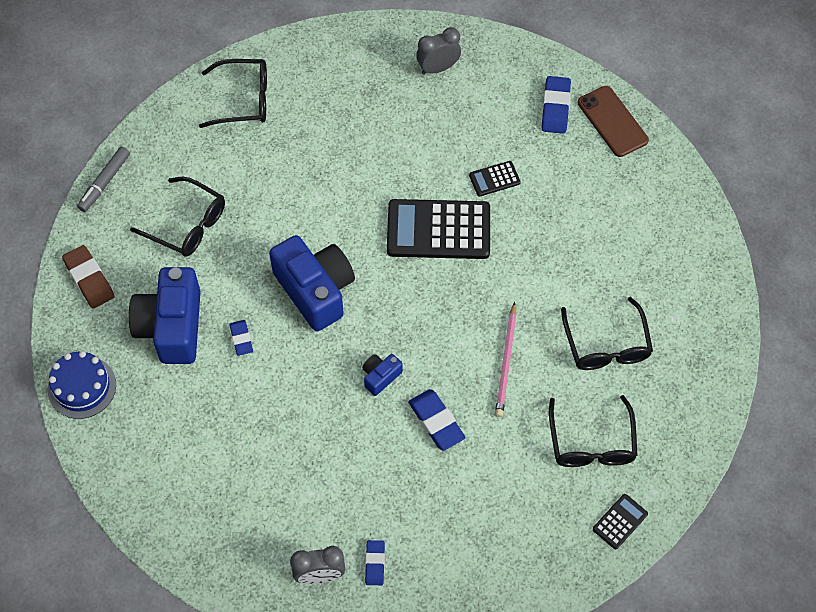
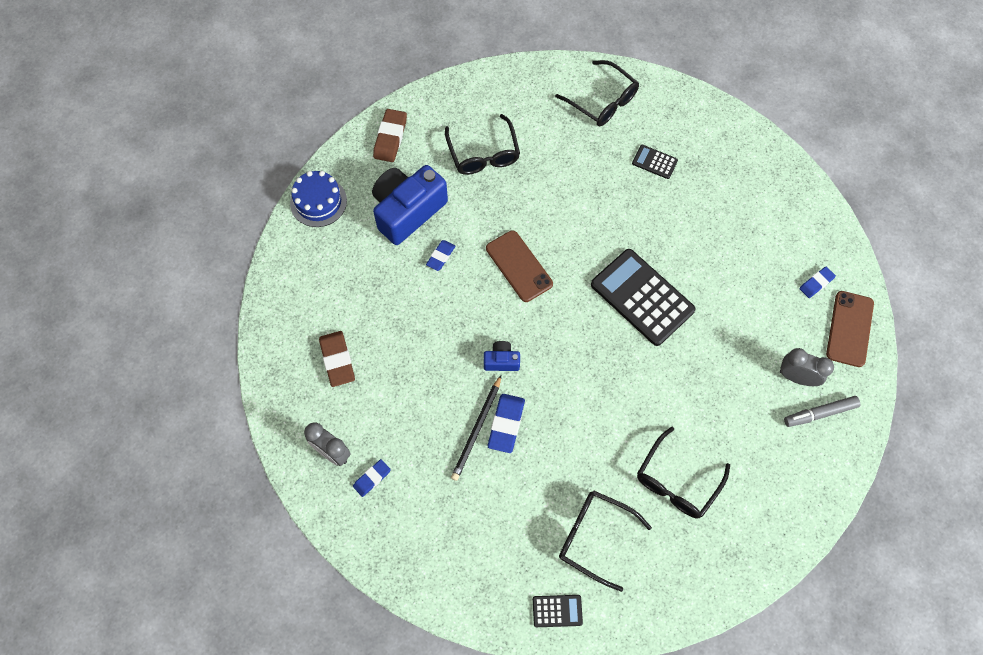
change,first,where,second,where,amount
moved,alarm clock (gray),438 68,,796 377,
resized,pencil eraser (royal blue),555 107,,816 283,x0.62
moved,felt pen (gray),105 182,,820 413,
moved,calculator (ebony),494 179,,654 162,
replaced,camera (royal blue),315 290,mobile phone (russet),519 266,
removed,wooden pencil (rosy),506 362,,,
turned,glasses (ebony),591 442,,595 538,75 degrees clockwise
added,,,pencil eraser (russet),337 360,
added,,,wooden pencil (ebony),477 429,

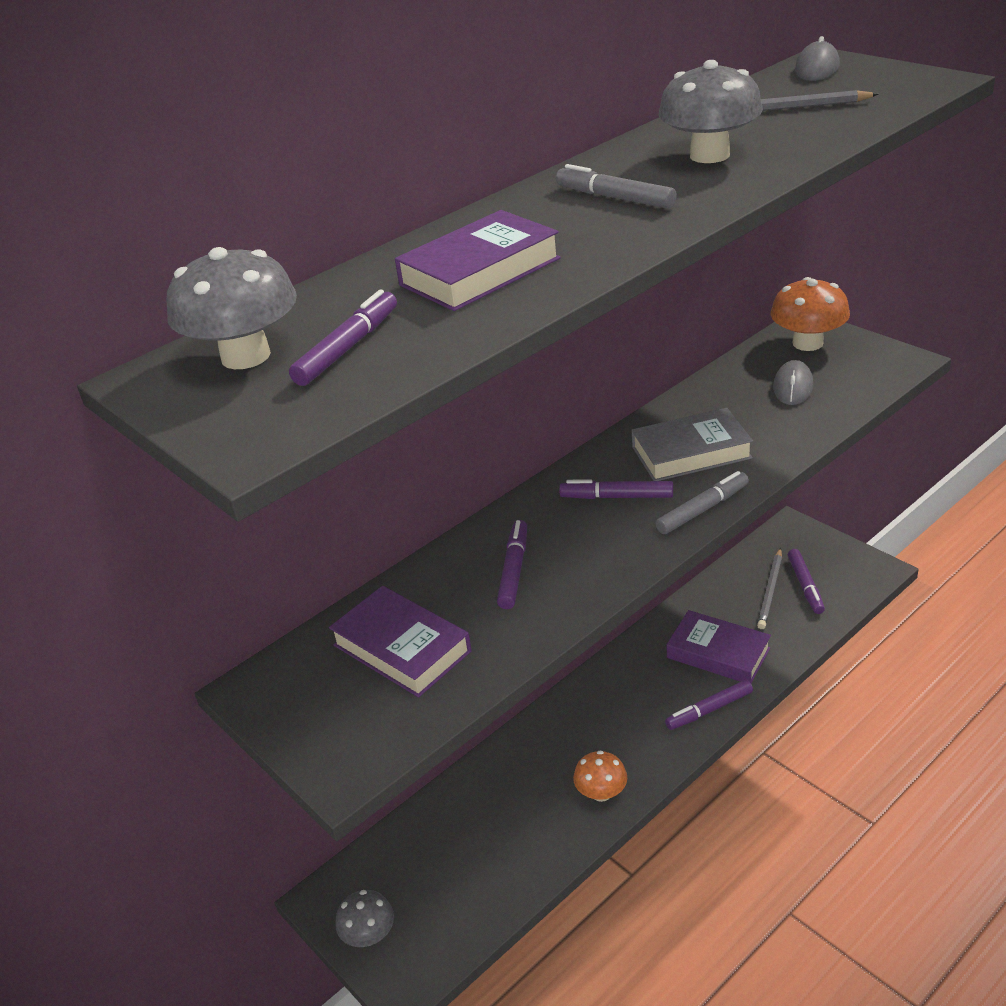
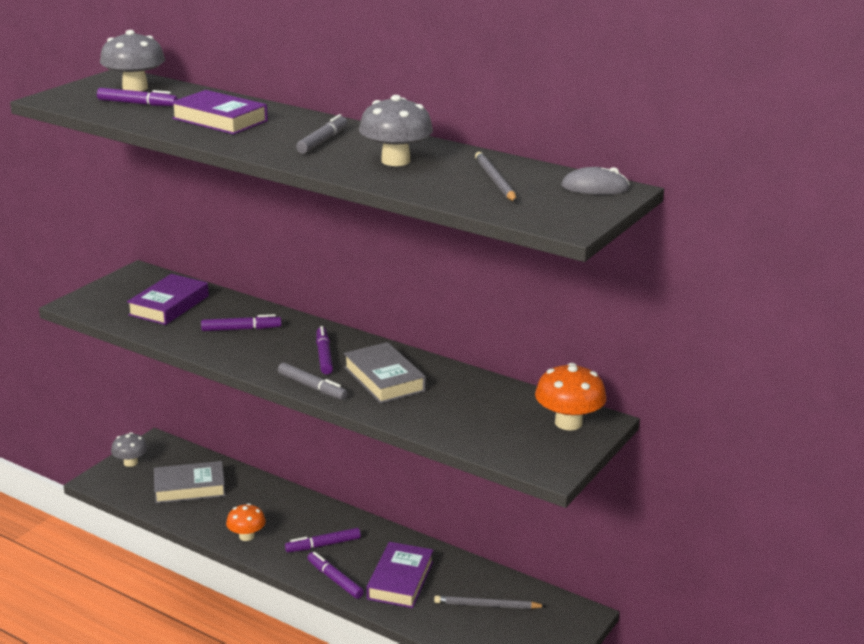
change,first,where,second,where,amount
removed,PC mouse (gray),793 386,,,
moved,felt pen (royal purple),805 586,,323 545,
added,,,book (gray),189 487,

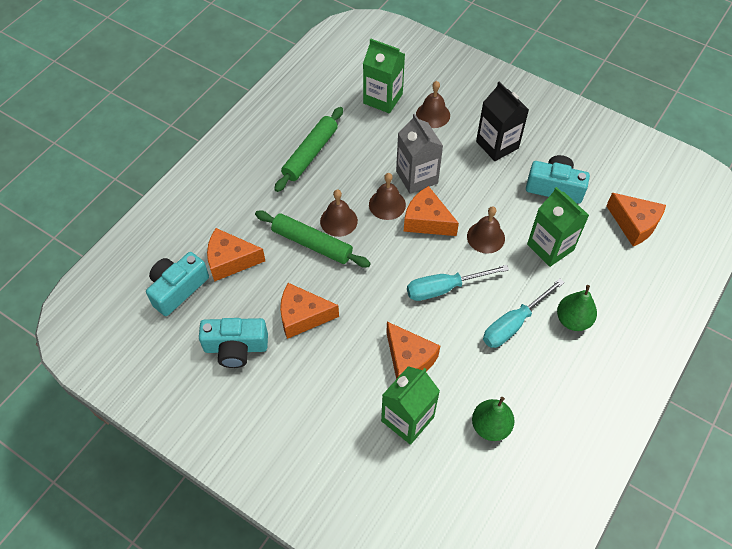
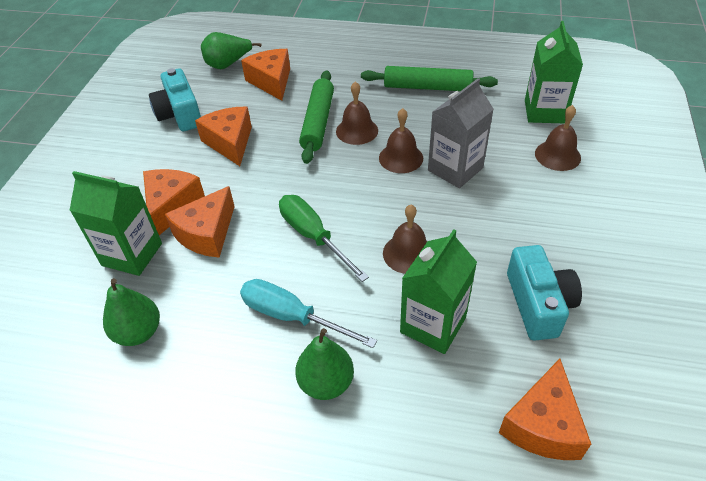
change,first,where,second,where,amount
removed,carton (ebony),497 145,,,
moved,cheese (bright orange),427 221,,172 206,
replaced,camera (teal),178 289,pear (leaf-green),228 64,
recoloured,flat screwdriver (teal),444 288,flat screwdriver (leaf-green),313 236,

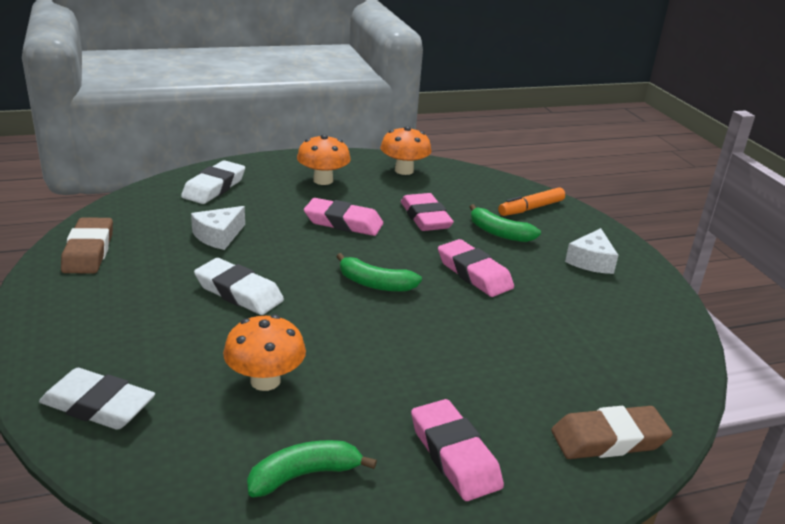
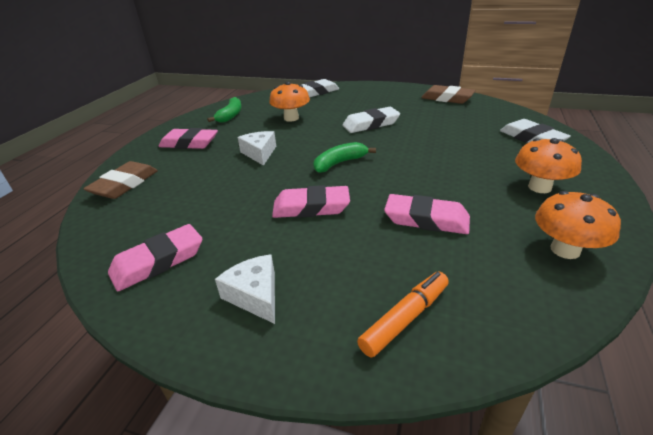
change,first,where,second,where,amount
turned,felt pen (bright orange),531 208,,405 318,45 degrees clockwise
moved,pencil eraser (rosy),343 223,,158 261,
removed,toy banana (leaf-green),499 233,,,
moved,cheese (pure white),219 236,,259 153,

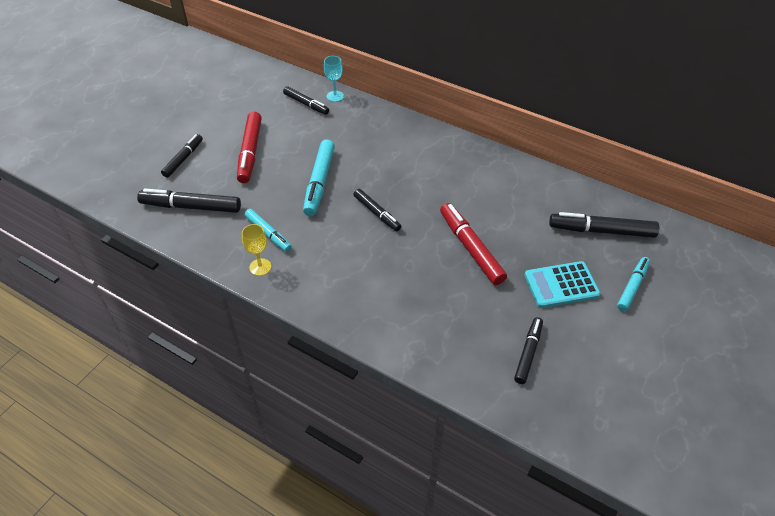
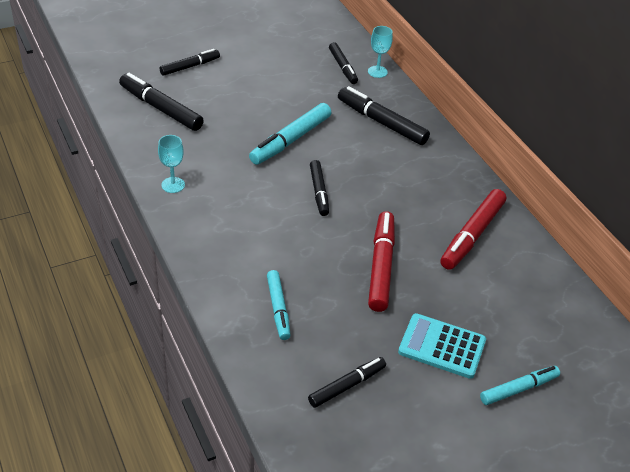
change,first,where,second,where,amount
moved,felt pen (red),250 152,,472 235,
moved,felt pen (teal),268 233,,278 308,
moved,felt pen (ebony),602 231,,382 122,
recoloured,wine glass (golden),260 267,wine glass (teal),173 185,

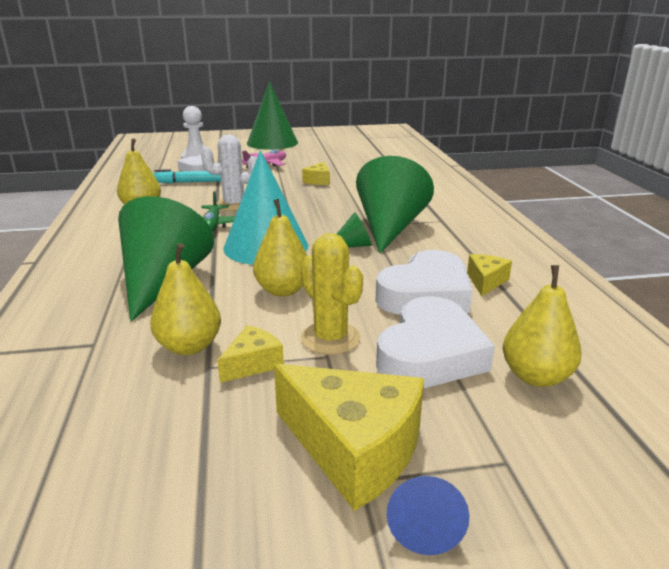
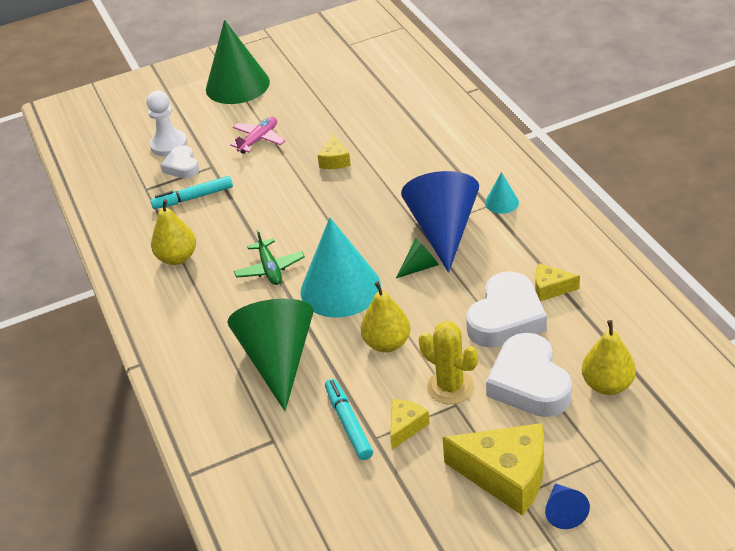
change,first,where,second,where,amount
removed,prickly plant (pure white),234 205,,,
recoloured,cone shape (leaf-green),389 228,cone shape (royal blue),443 230,
replaced,pear (golden),189 346,felt pen (teal),348 423,
turned,cheese (golden),486 281,,550 288,90 degrees counterclockwise
turned,love heart (pure white),430 354,,529 383,150 degrees clockwise
added,,,cone shape (teal),501 202,

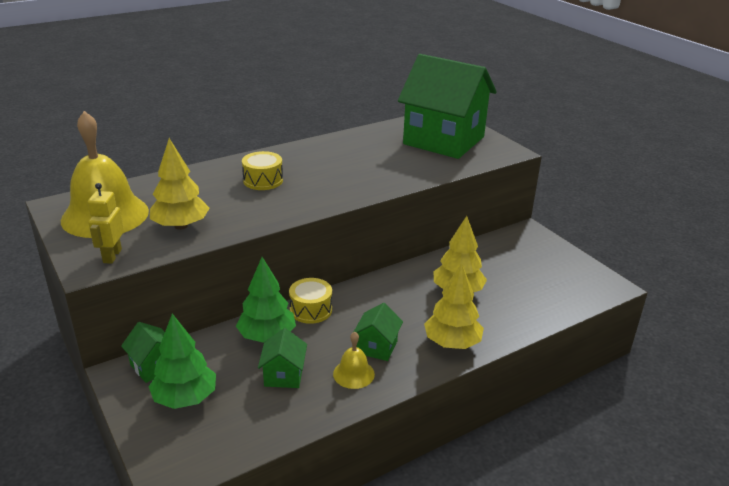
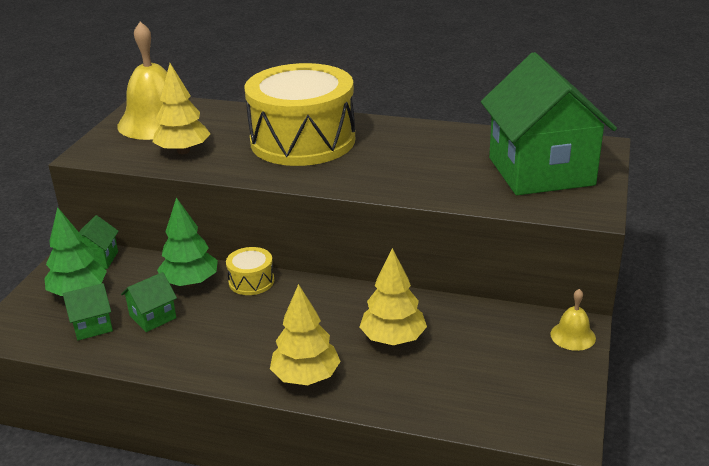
change,first,where,second,where,amount
resized,snare drum (golden),263 180,,303 141,x2.46
removed,toy robot (golden),112 256,,,
moved,toy house (leaf-green),377 347,,92 326,
moved,school bell (golden),353 374,,573 336,

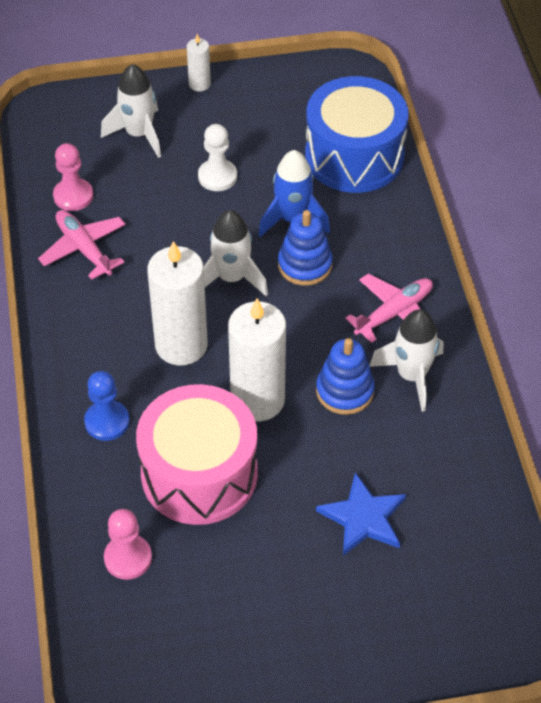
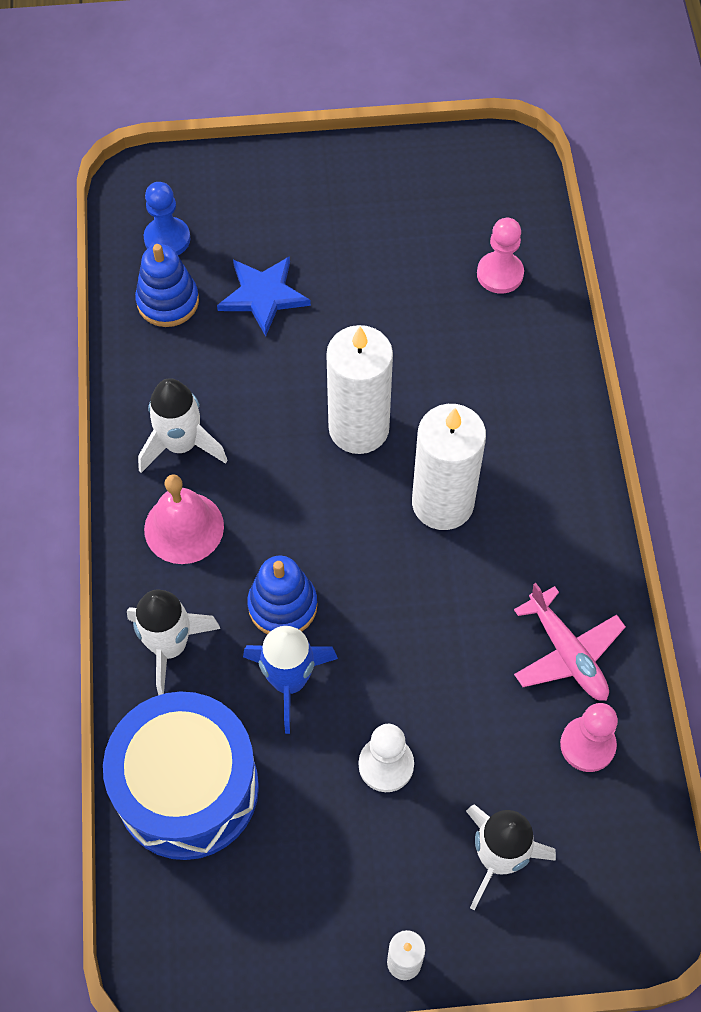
change,first,where,second,where,amount
moved,rocket (pure white),231 278,,170 646,
replaced,toy plane (rosy),394 313,school bell (rosy),184 527,
moved,ring stacker (royal blue),344 391,,168 301,
moved,pawn (royal blue),107 422,,167 239,
removed,snare drum (rosy),199 474,,,

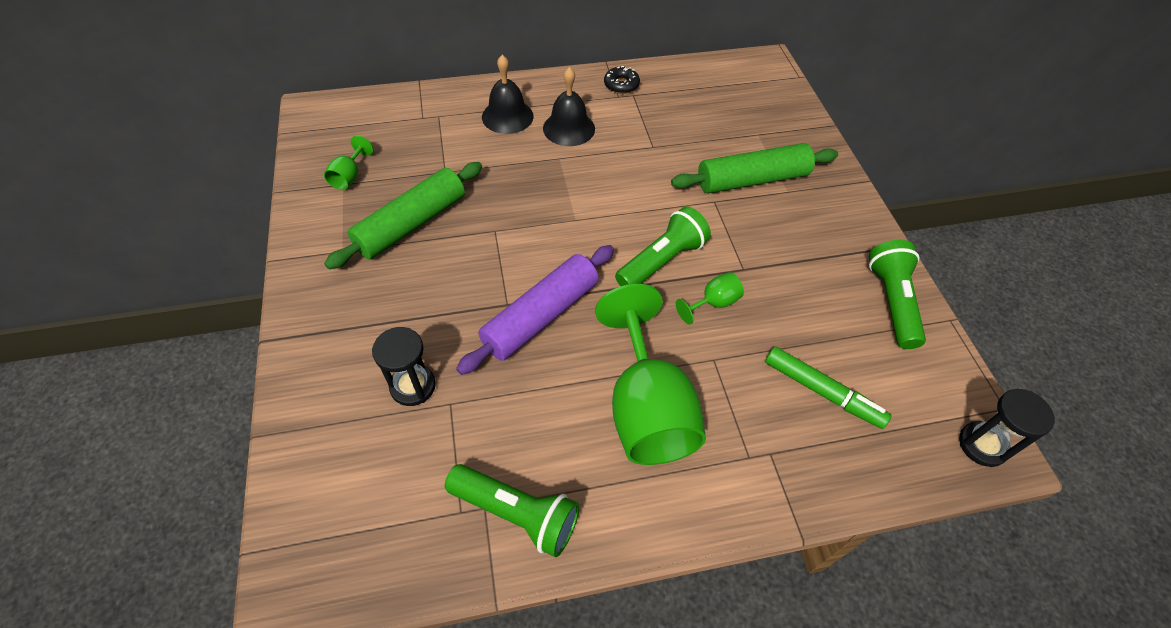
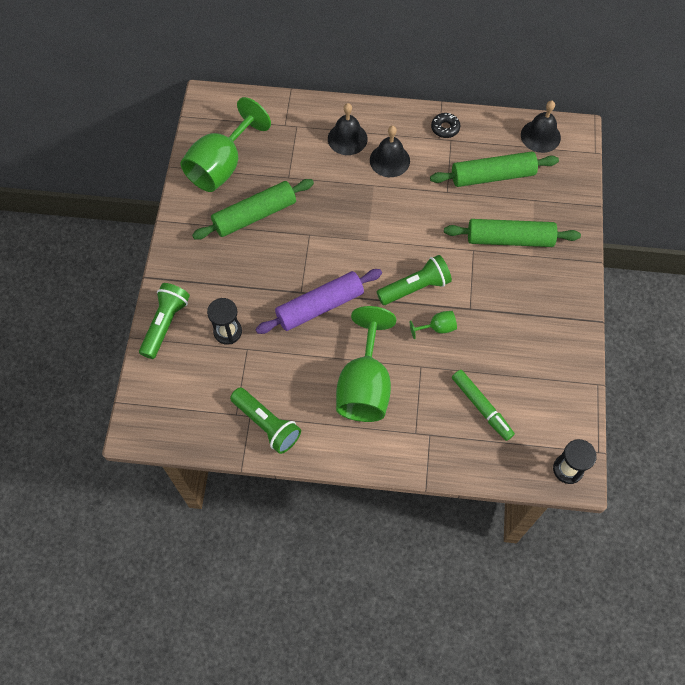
change,first,where,second,where,amount
resized,wine glass (leaf-green),349 176,,222 166,x2.35
moved,flashlight (leaf-green),891 302,,165 324,
added,,,school bell (ebony),540 136,
added,,,dough roller (leaf-green),492 176,

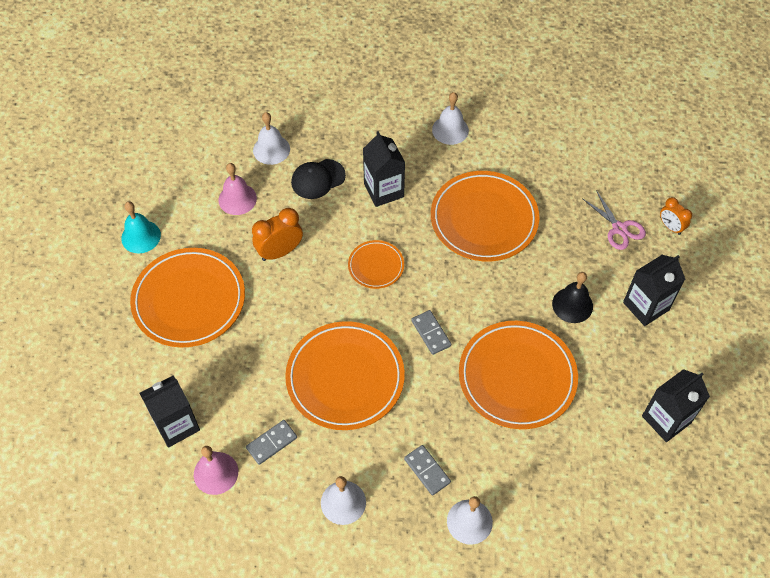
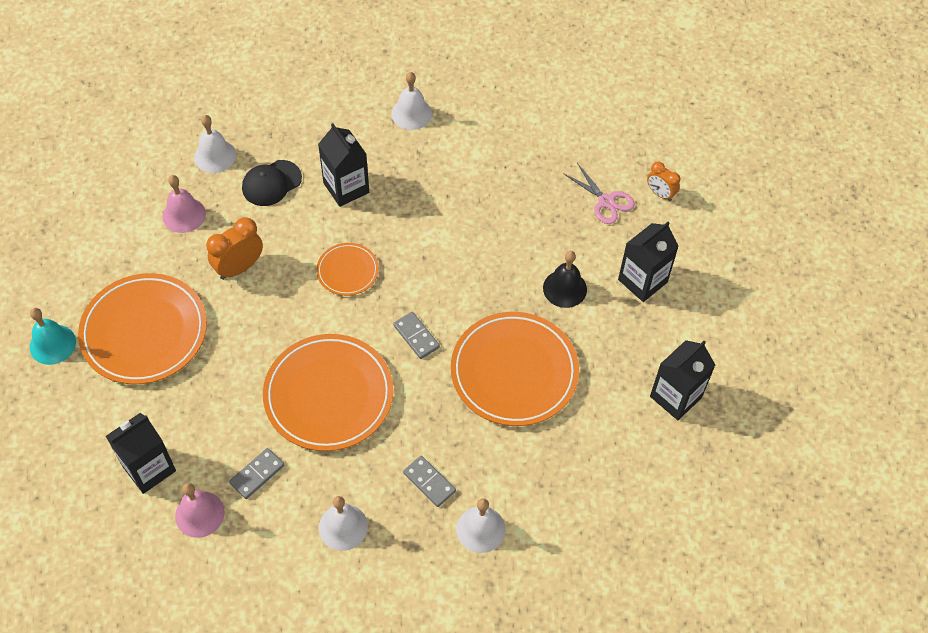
change,first,where,second,where,amount
removed,flat dish (bright orange),484 219,,,
moved,school bell (teal),141 236,,52 344,

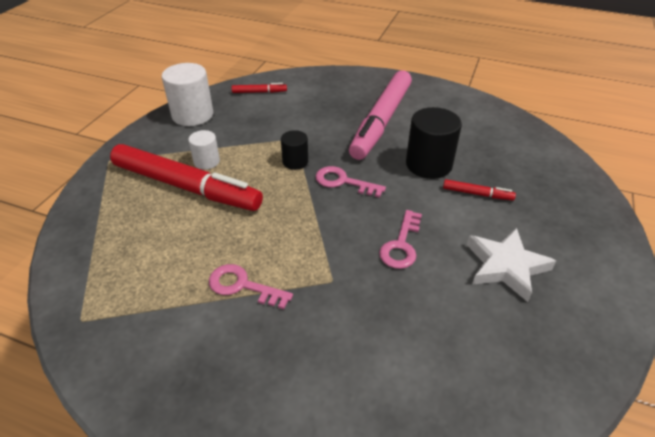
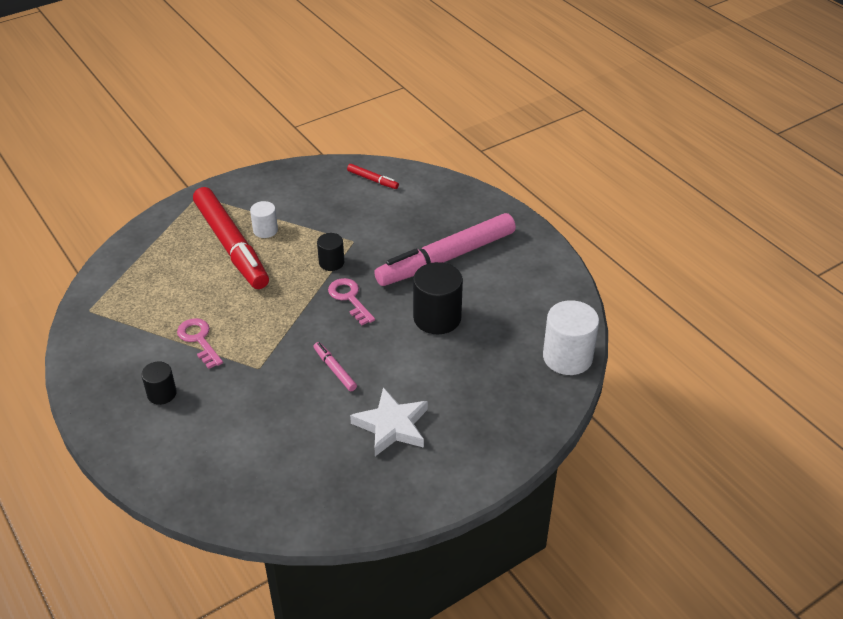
change,first,where,second,where,amount
moved,cylinder (pure white),192 115,,567 357,
removed,felt pen (red),477 194,,,
replaced,key (rosy),401 245,felt pen (rosy),335 369,
added,,,cylinder (ebony),162 394,

